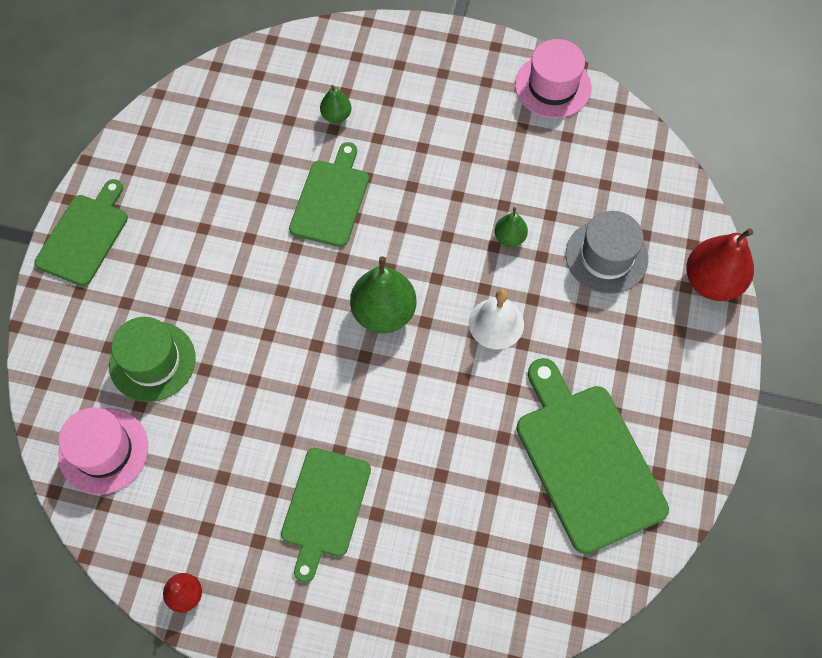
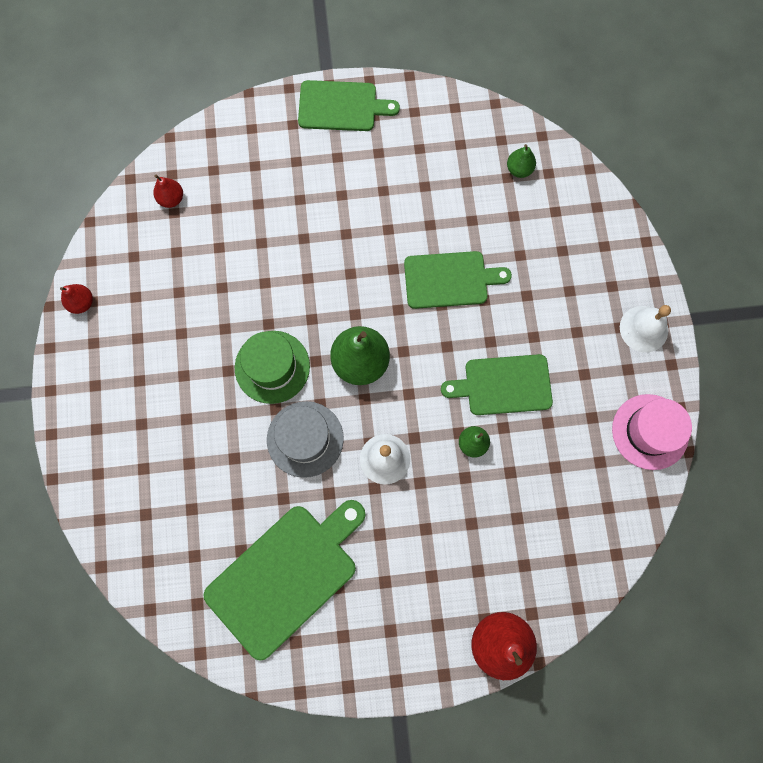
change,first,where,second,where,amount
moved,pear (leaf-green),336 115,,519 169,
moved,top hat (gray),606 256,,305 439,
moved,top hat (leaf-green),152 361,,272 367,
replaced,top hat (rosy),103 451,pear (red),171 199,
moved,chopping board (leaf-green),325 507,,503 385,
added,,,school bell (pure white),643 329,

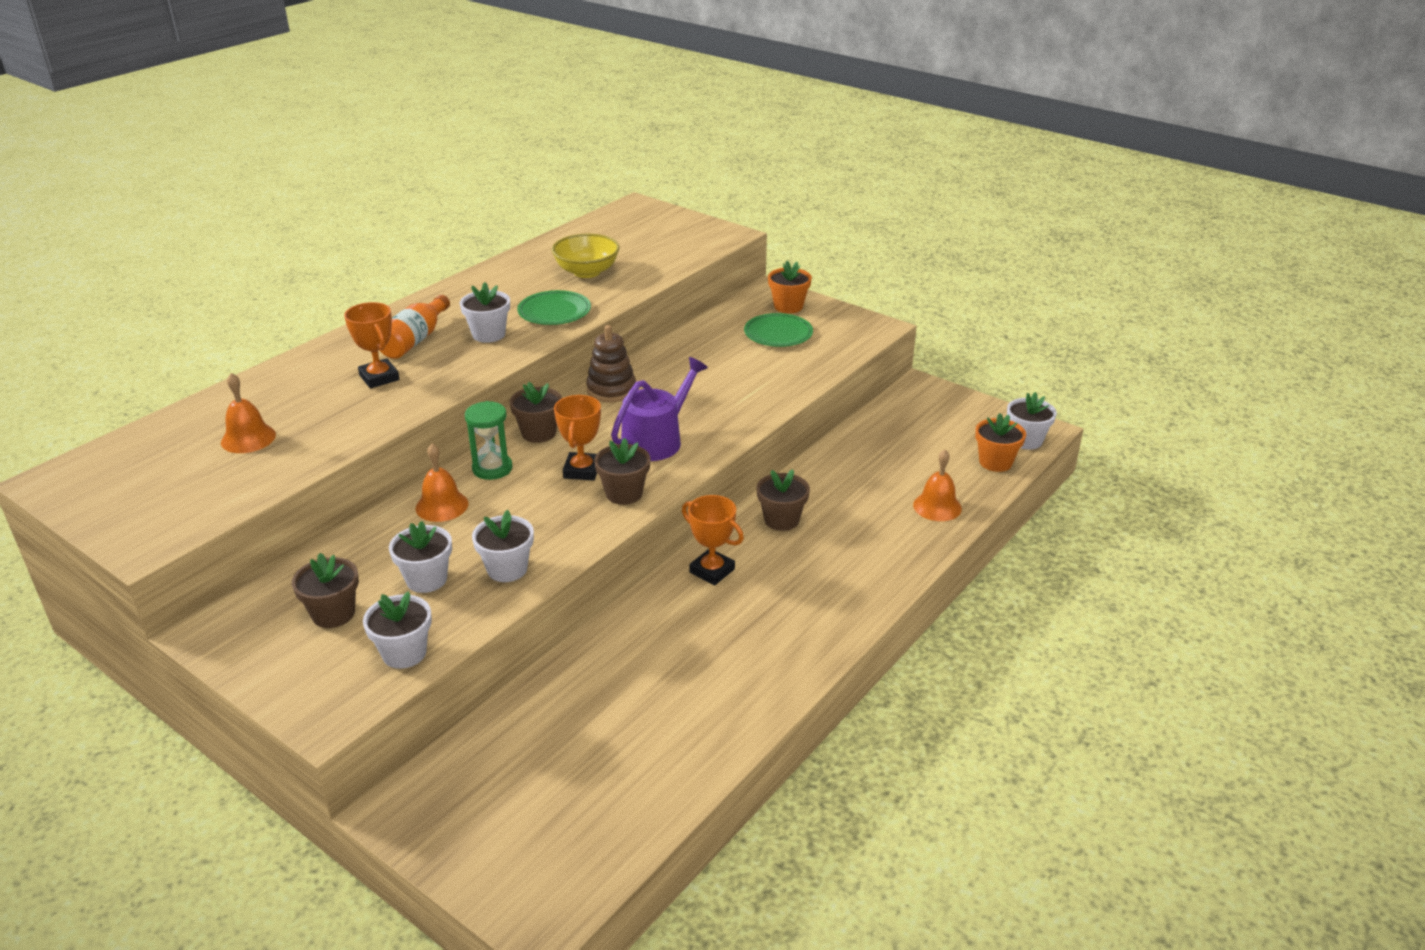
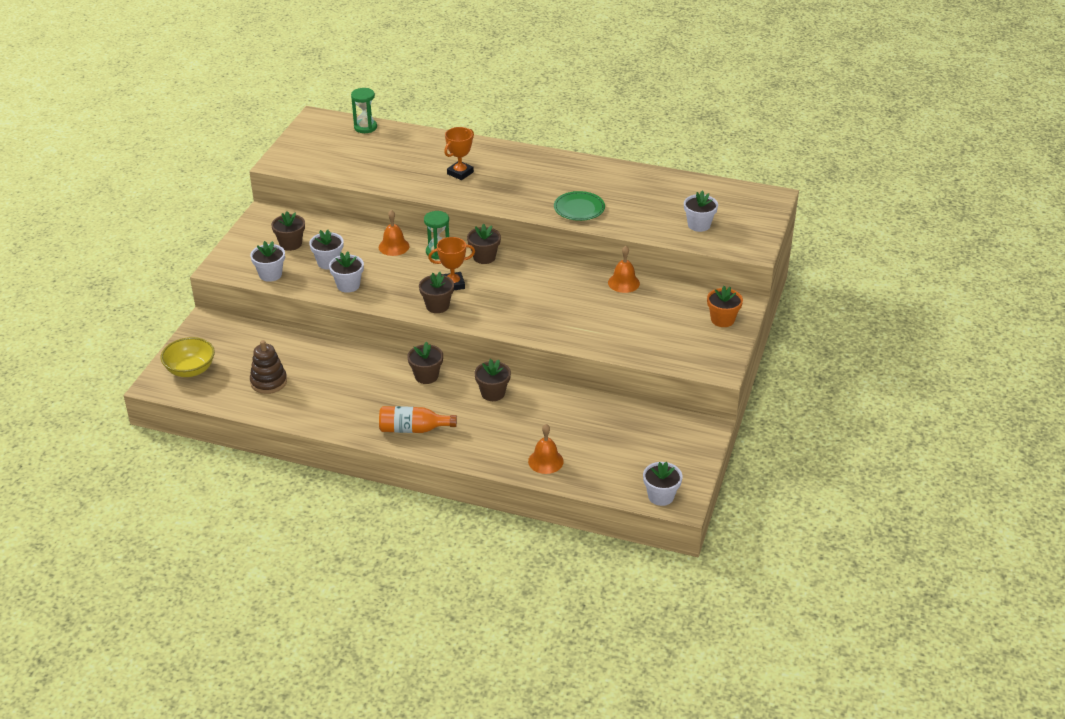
change,first,where,second,where,amount
moved,serving bowl (golden),587 272,,190 370,
moved,flower pot (pure white),488 334,,699 225,
moved,flask (bright orange),415 340,,413 429,
removed,flat dish (leaf-green),778 333,,,
moved,ring stacker (russet),611 390,,268 382,
removed,watering can (royal purple),656 440,,,
moved,school bell (bright orange),248 438,,623 283,
removed,flower pot (bright orange),995 462,,,
replaced,award cup (bright orange),712 571,flower pot (russet),426 376,
added,,,sandglass (leaf-green),365 127,

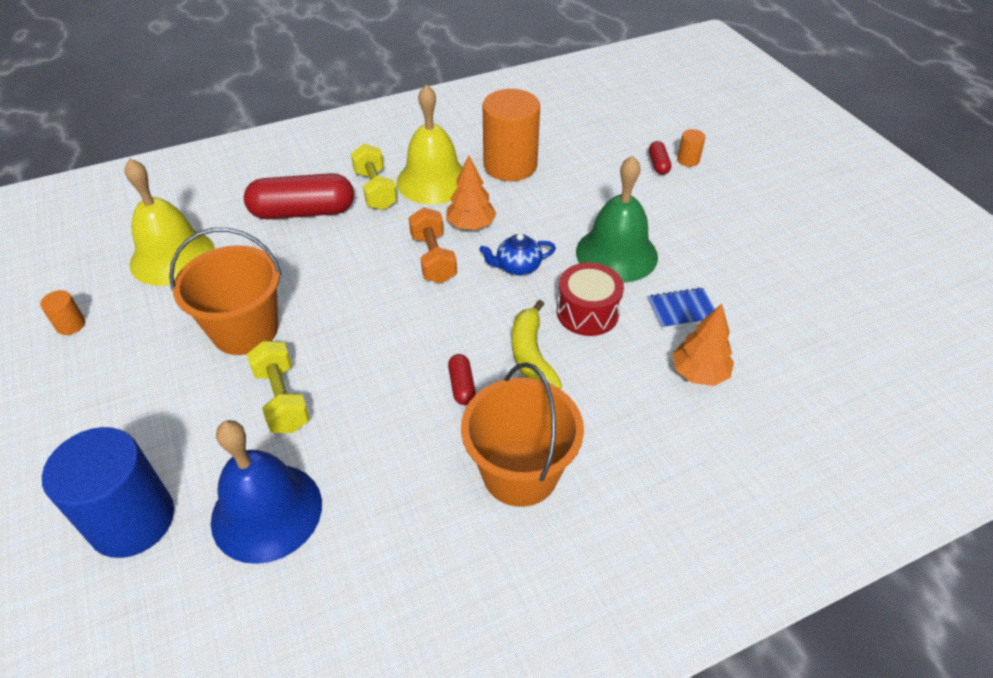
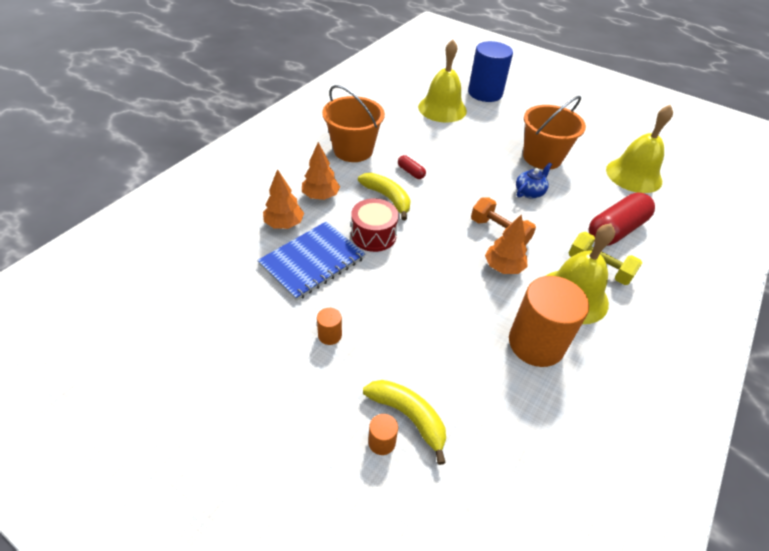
change,first,where,second,where,amount
replaced,capsule (red),658 164,toy banana (golden),408 417,
removed,school bell (leaf-green),616 254,,,
moved,china teapot (royal blue),517 267,,529 192,
resized,notepad (royal blue),682 309,,312 261,x1.89
moved,cylinder (bright orange),71 325,,330 335,
removed,hand weight (golden),282 399,,,
recoloured,school bell (royal blue),266 512,school bell (golden),442 108,
added,,,toy tree (bright orange),321 196,

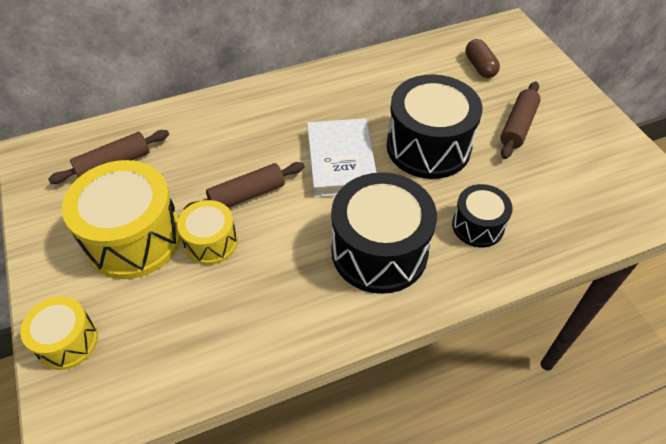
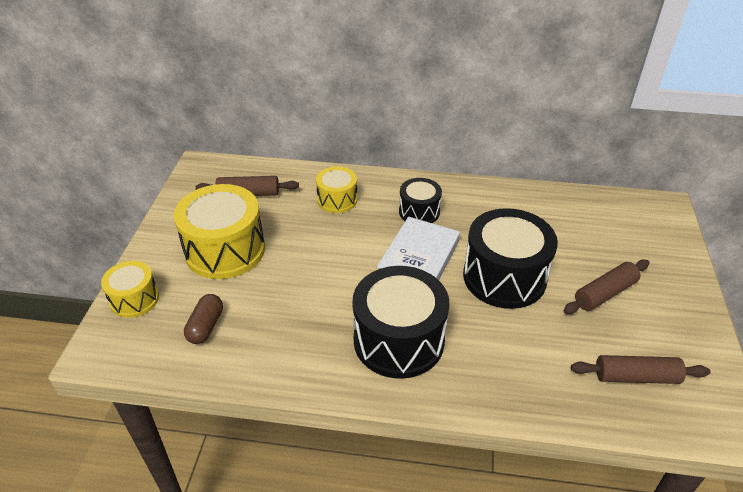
change,first,where,second,where,amount
moved,capsule (russet),480 67,,206 326,
moved,dough roller (russet),247 195,,636 377,
moved,snare drum (ebony),477 226,,419 212,
moved,snare drum (golden),211 242,,337 200,

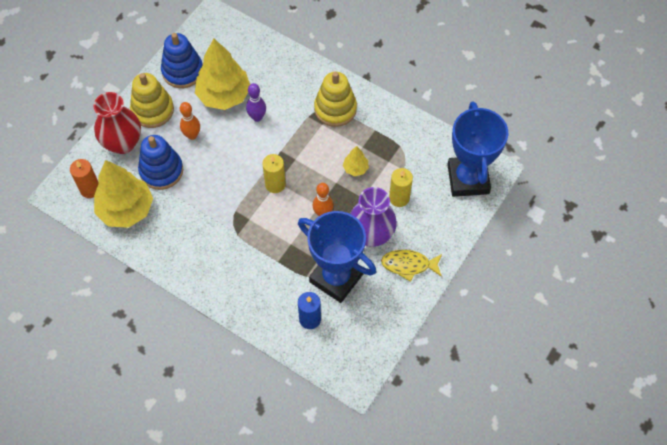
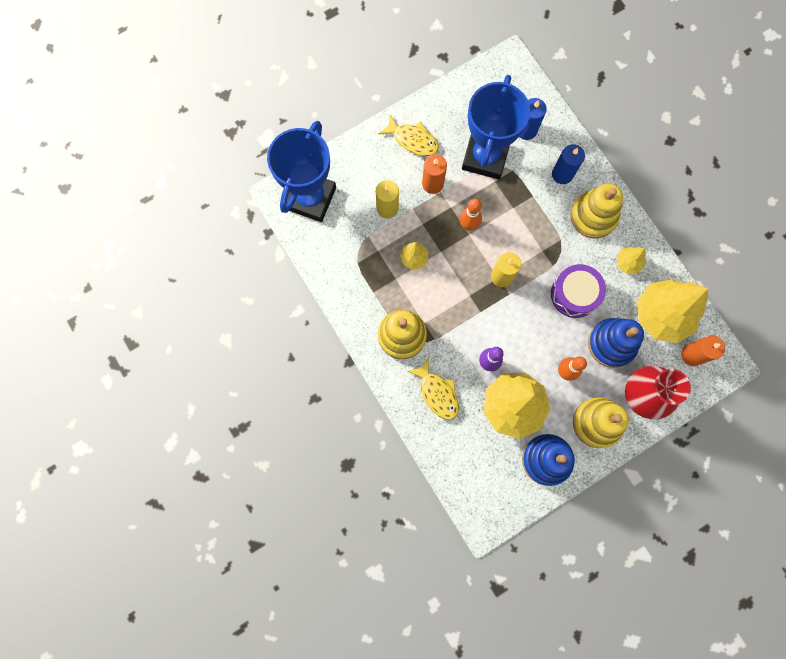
change,first,where,second,where,amount
replaced,vase (royal purple),371 234,wax candle (bright orange),432 184,
turned,award cup (royal blue),336 278,,485 157,45 degrees clockwise
added,,,wax candle (royal blue),562 174,
added,,,ring stacker (golden),593 216,
added,,,toy tree (golden),627 263,
added,,,snare drum (royal purple),574 294,
added,,,fish (golden),437 393,

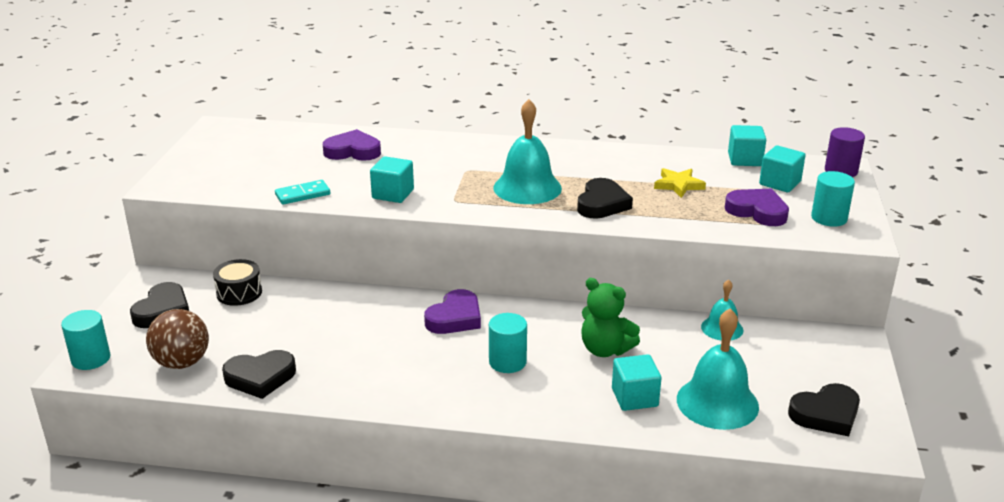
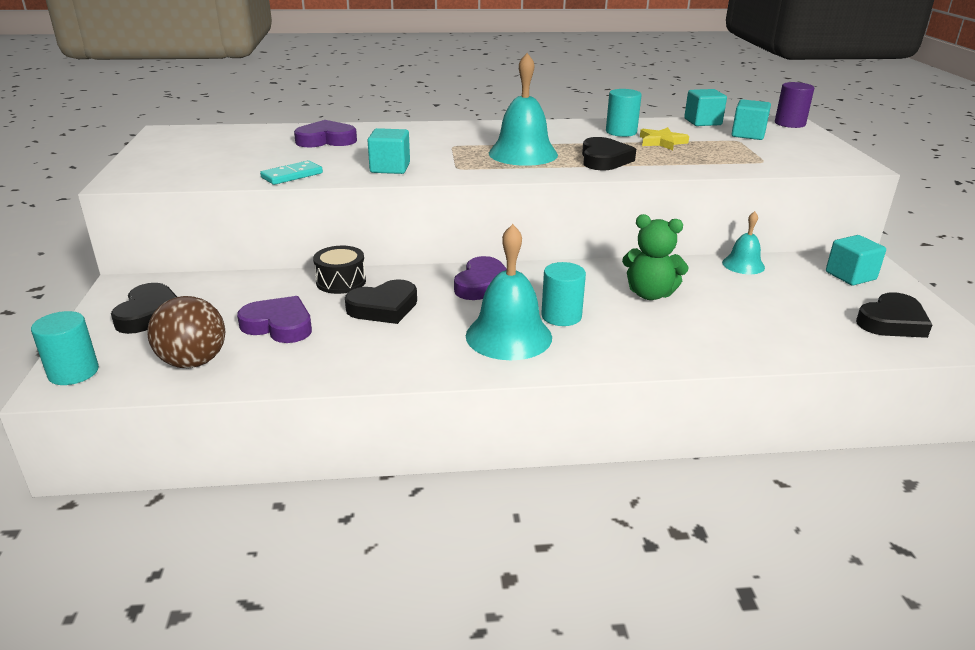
change,first,where,second,where,amount
moved,cylinder (teal),829 218,,621 132,
moved,love heart (royal purple),757 211,,279 325,
moved,snare drum (ebony),239 293,,341 282,
moved,school bell (teal),717 402,,508 336,
moved,love heart (ebony),260 377,,383 307,
moved,cube (teal),634 397,,850 276,

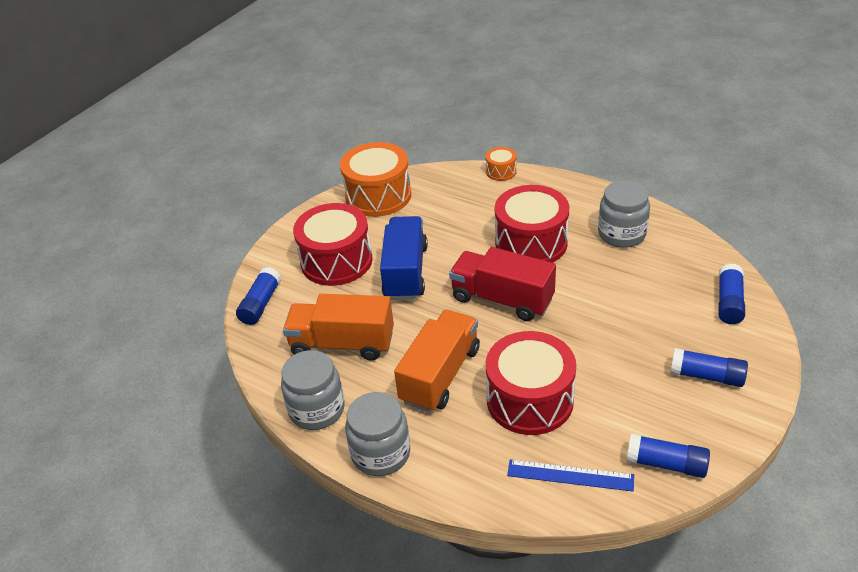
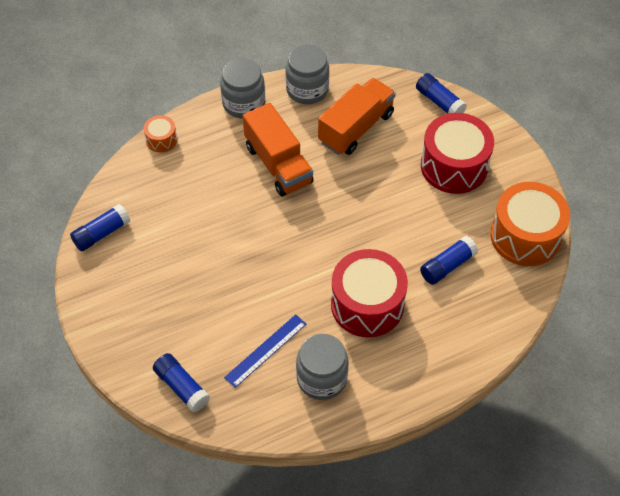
change,first,where,second,where,amount
moved,snare drum (bright orange),501 171,,161 140,
removed,truck (royal blue),405 272,,,
removed,truck (red),502 299,,,
removed,snare drum (red),529 400,,,
moved,stick of glue (royal blue),707 376,,447 266,
moved,ruler (royal blue),570 475,,265 350,

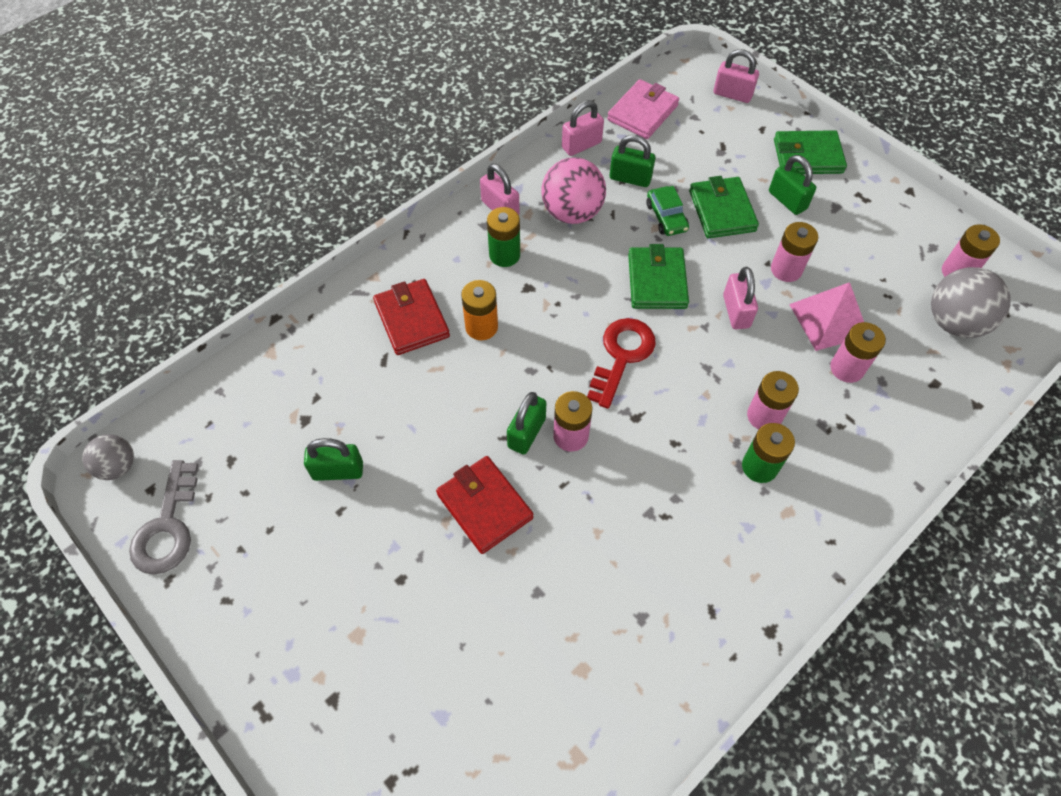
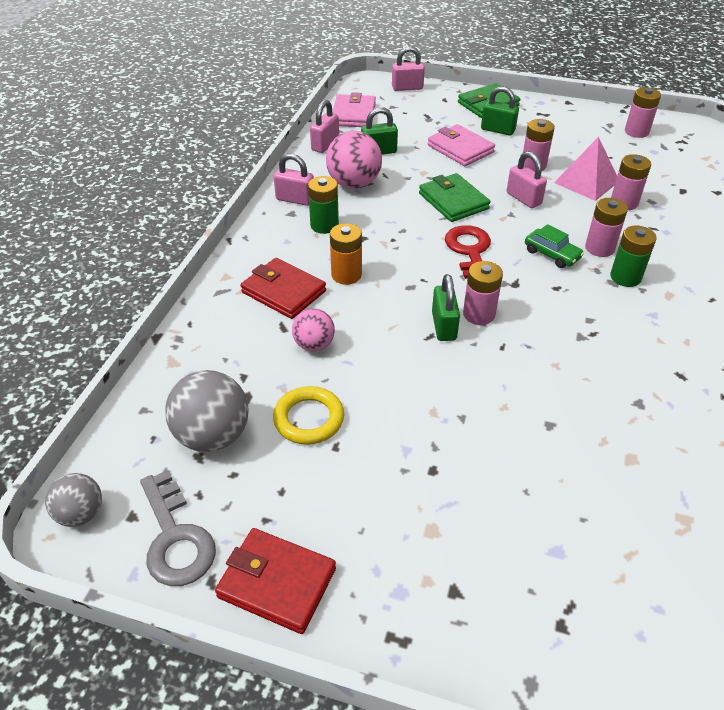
change,first,where,second,where,amount
recoloured,billfold (leaf-green),721 211,billfold (rosy),460 149,
moved,car (leaf-green),666 217,,552 254,
moved,sphere (gray),954 322,,213 436,
replaced,padlock (leaf-green),338 471,hoop (golden),309 419,
moved,billfold (red),484 506,,277 583,
added,,,sphere (rosy),314 345,

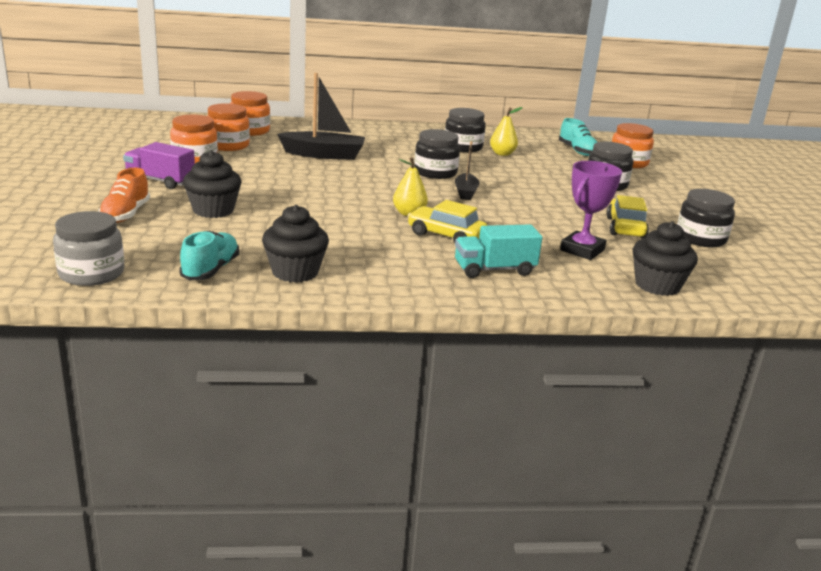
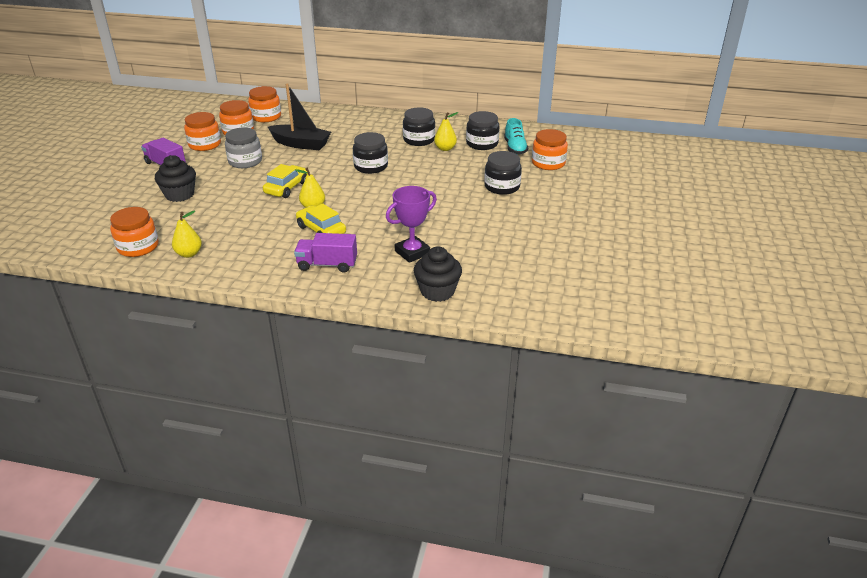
change,first,where,second,where,amount
removed,boat (ebony),465 192,,,
removed,sneaker (bright orange),126 214,,,
moved,preserve jar (ebony),700 238,,482 144,
moved,car (golden),625 228,,287 188,
replaced,fairy cake (ebony),295 272,pear (golden),189 254,
moved,preserve jar (gray),91 273,,245 161,
recoloured,truck (teal),494 270,truck (royal purple),327 265,
replaced,sneaker (teal),211 270,preserve jar (bright orange),138 247,

